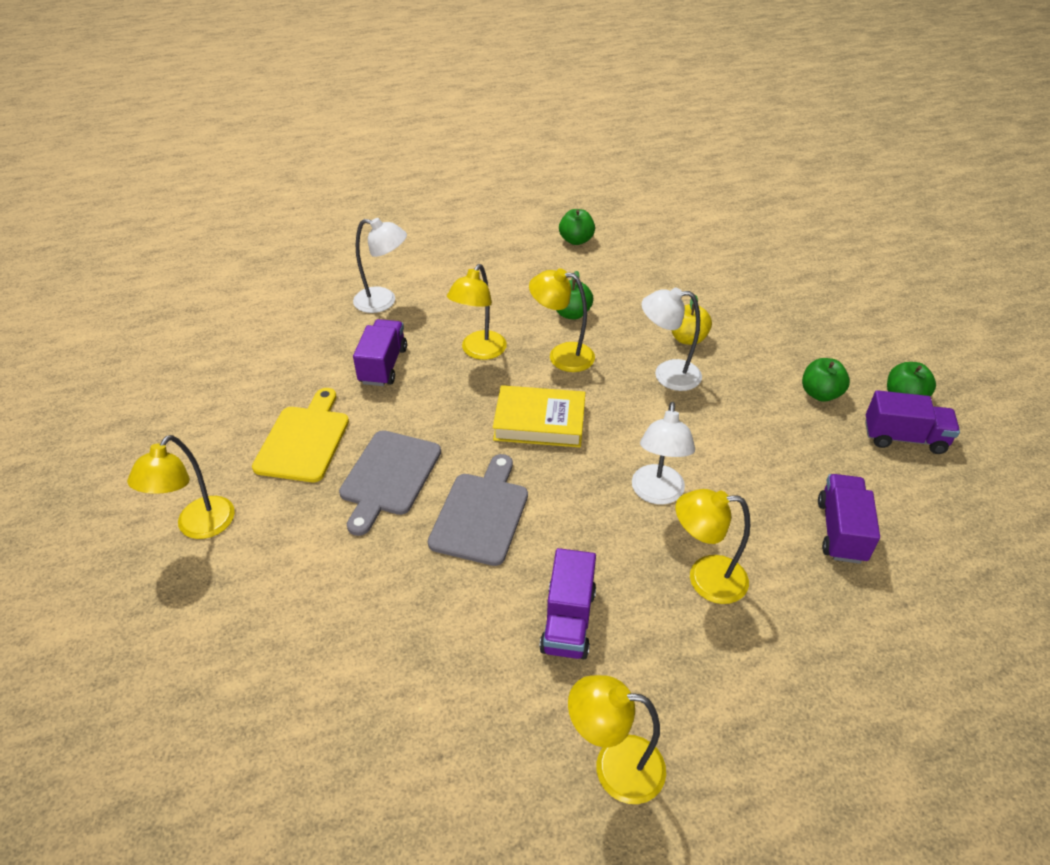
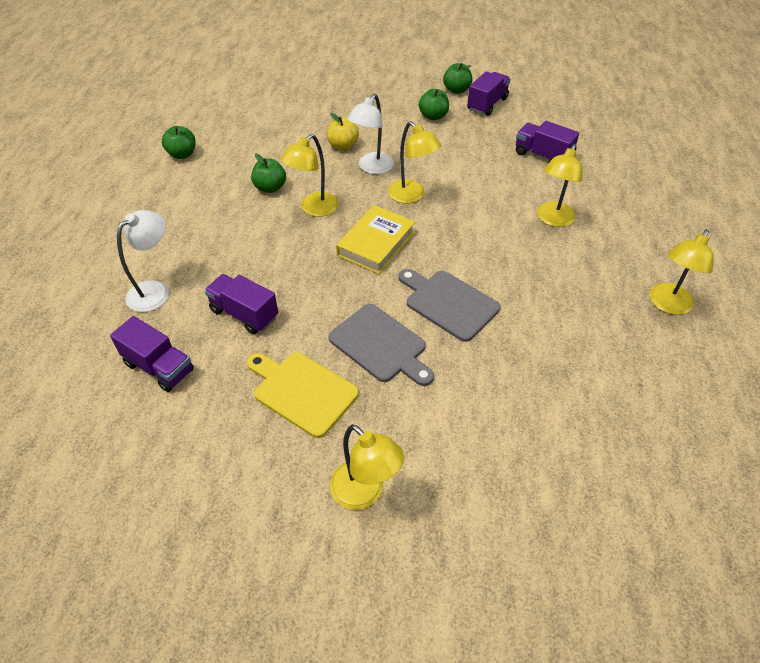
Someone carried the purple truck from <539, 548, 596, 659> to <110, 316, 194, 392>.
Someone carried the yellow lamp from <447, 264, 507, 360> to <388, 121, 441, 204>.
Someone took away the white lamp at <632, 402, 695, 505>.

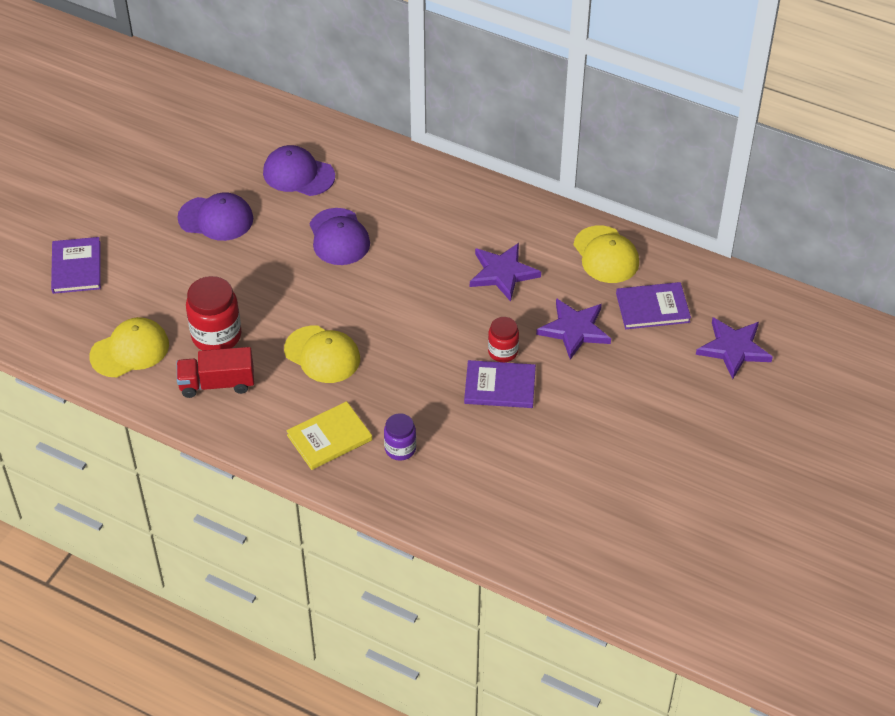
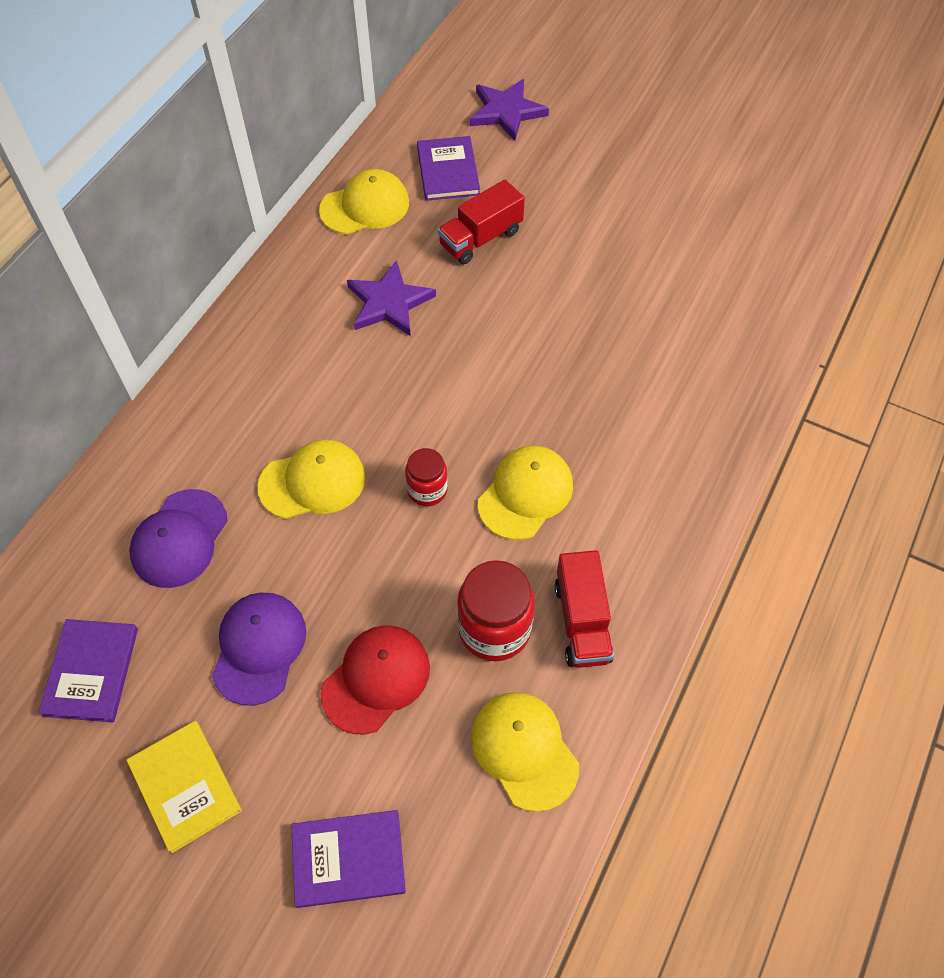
Someone carried the purple book from <464, 360, 536, 408> to <38, 619, 138, 722>.
Someone carried the yellow book from <286, 401, 372, 470> to <127, 721, 242, 853>.
Someone repainted the purple cap at <310, 208, 370, 265>, which became the yellow cap at <257, 439, 365, 519>.
Someone put down the red cap at <320, 625, 430, 735>.
Someone carried the red jar from <488, 317, 519, 362> to <405, 448, 448, 506>.
Someone swapped the purple star at <536, 298, 611, 360> for the red truck at <438, 180, 525, 264>.
Someone took away the purple jar at <384, 413, 416, 461>.

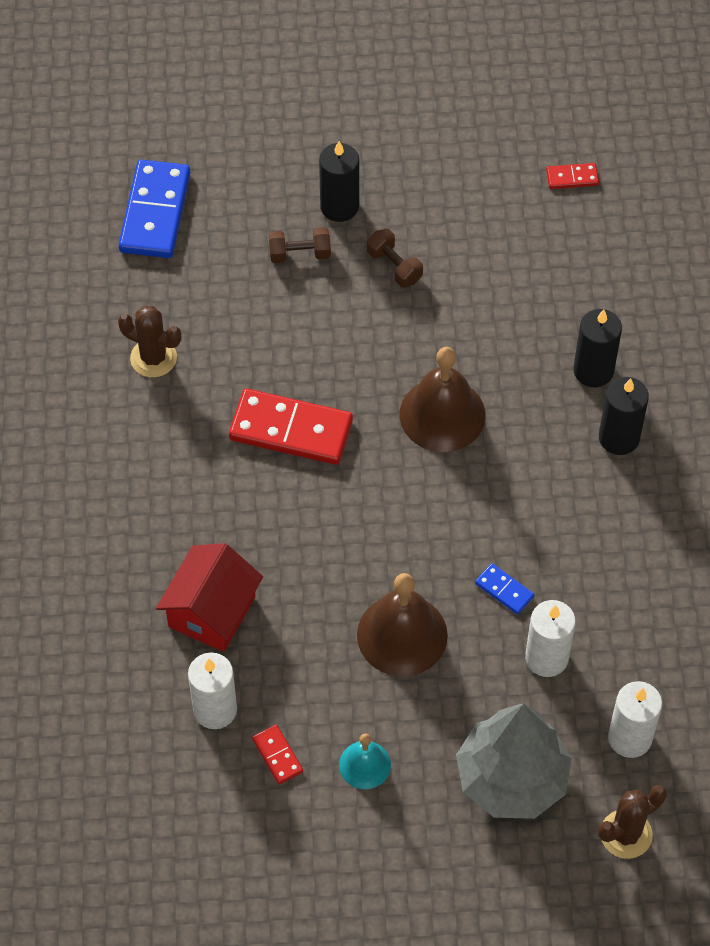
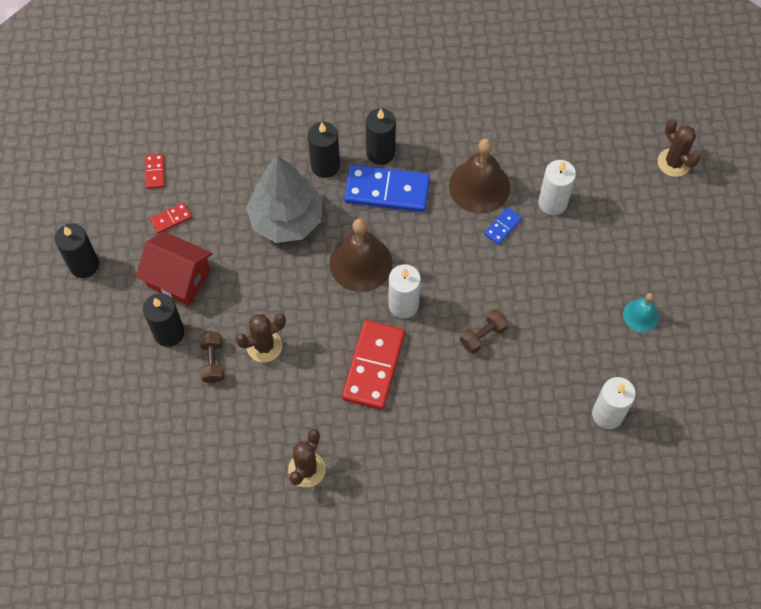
Someone put down the black candle at <55, 223, 99, 278>.
Someone carried the red house from <156, 543, 263, 652> to <136, 232, 212, 306>.
Someone carried the red domino from <252, 725, 303, 784> to <150, 202, 192, 234>.
Someone put down the brown cactus at <235, 313, 286, 362>.
Someone carried the grey tree from <456, 704, 572, 819> to <246, 156, 323, 243>.
Someone carried the blue domino from <119, 160, 190, 258> to <344, 165, 430, 212>.
Someone carried the white candle from <608, 681, 662, 758> to <388, 264, 421, 318>.
Someone carried the brown bell from <357, 573, 448, 677> to <449, 138, 510, 214>.
Someone carried the brown dumbbell from <367, 229, 423, 287> to <460, 309, 508, 354>.

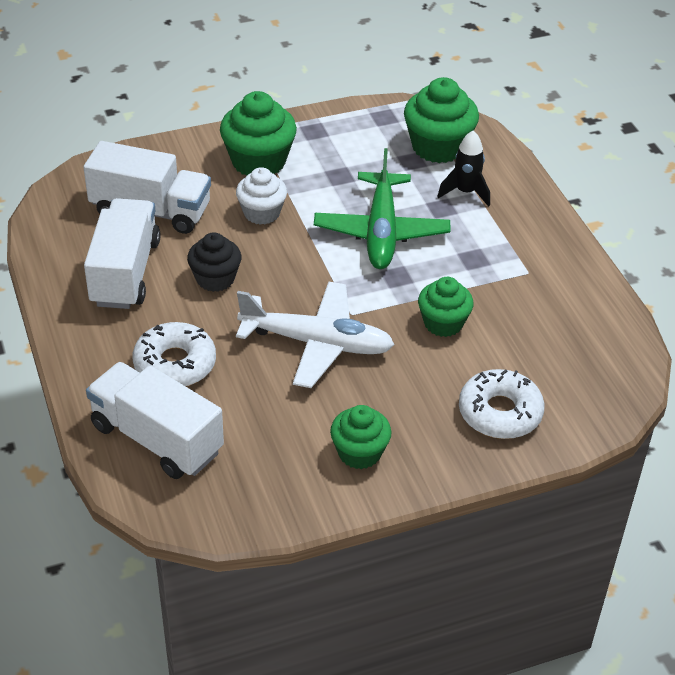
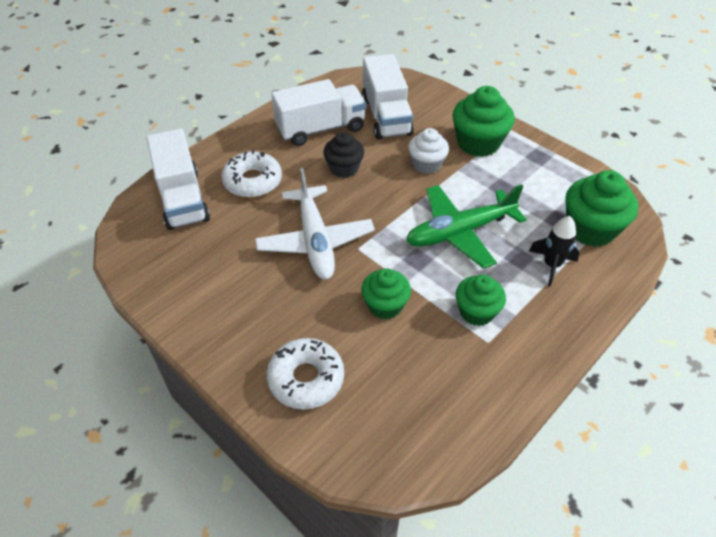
Someone rotated the white truck at <86, 362, 224, 479> by 150 degrees clockwise.
Someone carried the green cupcake from <330, 405, 391, 469> to <456, 275, 506, 326>.

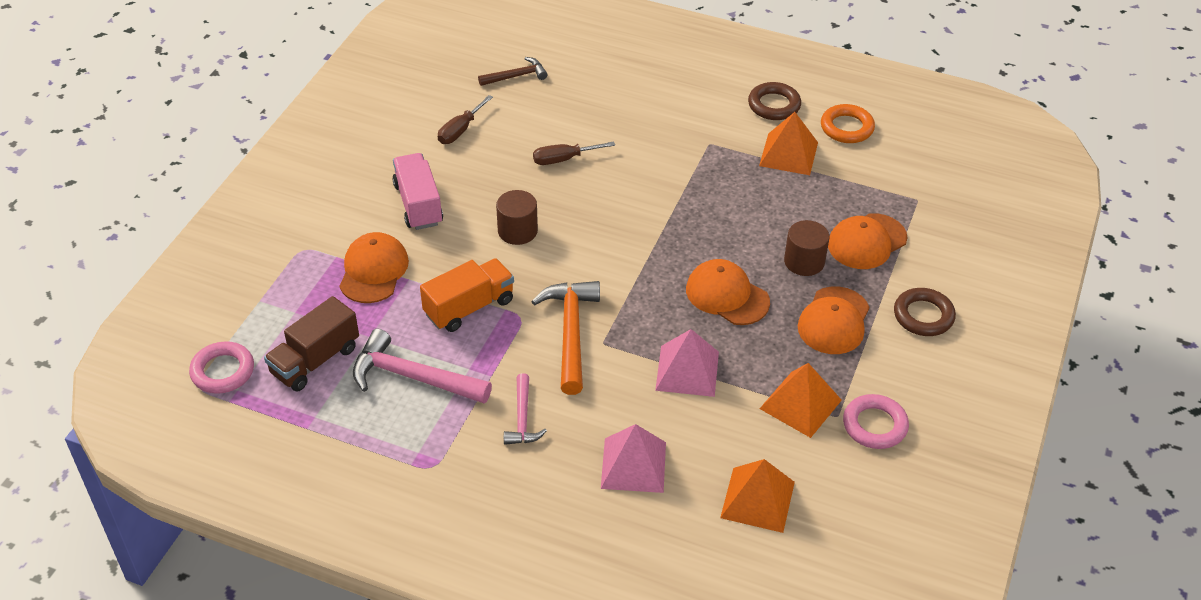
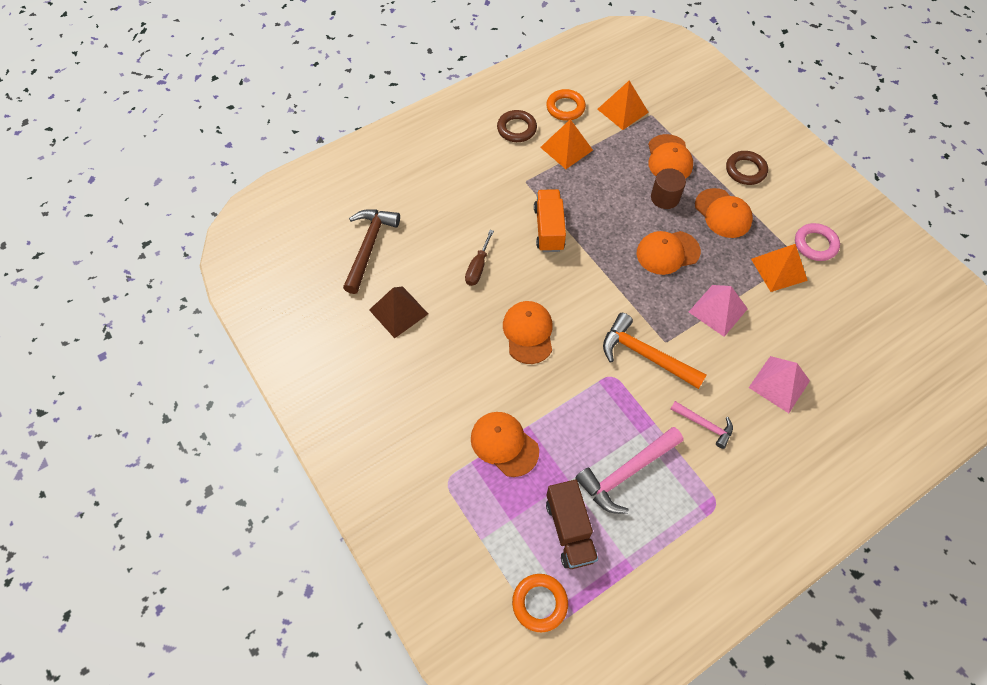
Someone scaled the brown hammer at <478, 57, 548, 86> by 1.73.
Someone swapped the brown screwdriver at <438, 95, 493, 144> for the brown pyramid at <369, 286, 428, 338>.
Someone swapped the brown cylinder at <496, 190, 538, 245> for the orange cap at <503, 301, 553, 364>.
Someone repainted the pink ring at <189, 341, 254, 394>, which became the orange ring at <512, 574, 568, 632>.
Someone carried the orange truck from <420, 258, 514, 332> to <534, 189, 566, 252>.
Someone carried the orange pyramid from <720, 459, 795, 533> to <597, 80, 649, 130>.
Someone took away the pink truck at <392, 153, 443, 230>.

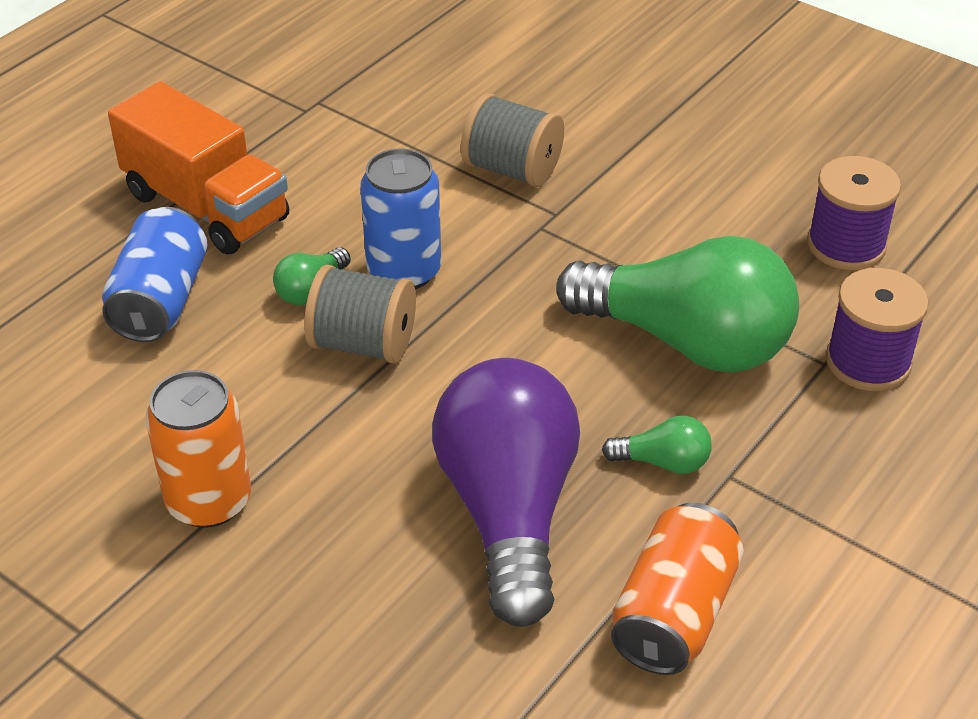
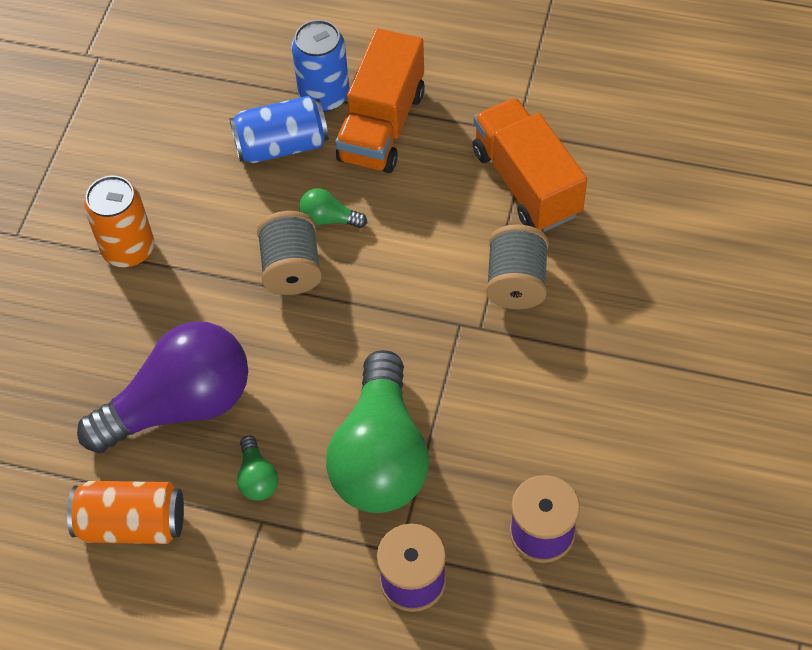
Someone carried the blue can from <360, 149, 441, 289> to <292, 20, 349, 112>.
Someone put down the orange truck at <473, 98, 587, 232>.

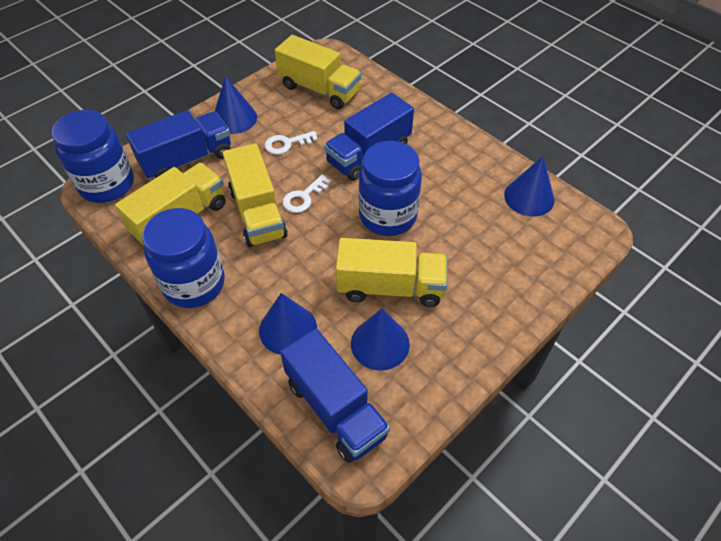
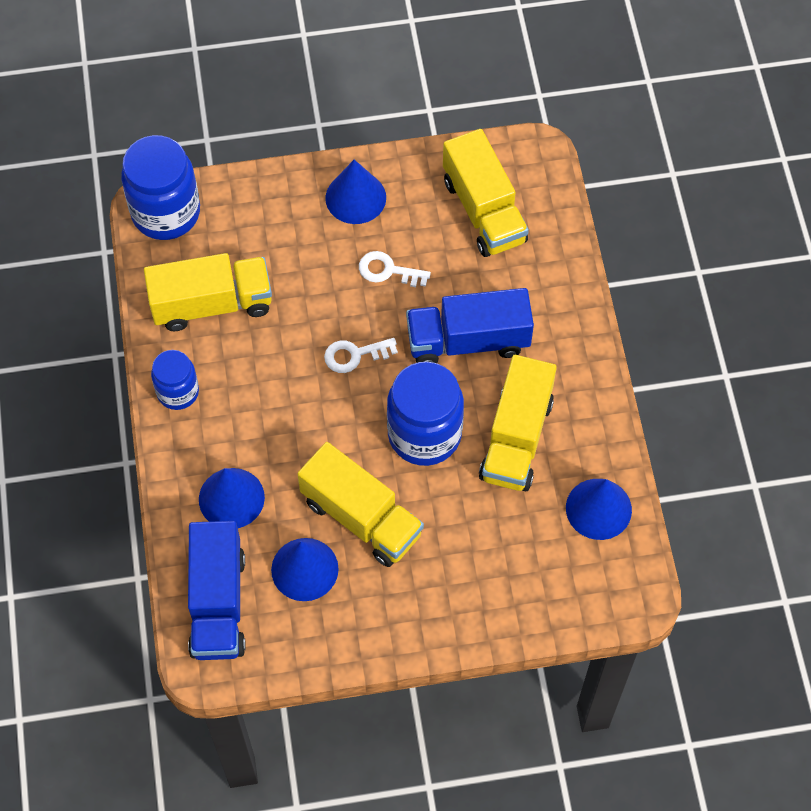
Someone scaled the blue jar at <142, 208, 225, 308> by 0.58.
Someone carried the yellow truck from <223, 143, 288, 247> to <479, 355, 557, 491>.
Someone took away the blue truck at <126, 110, 231, 179>.

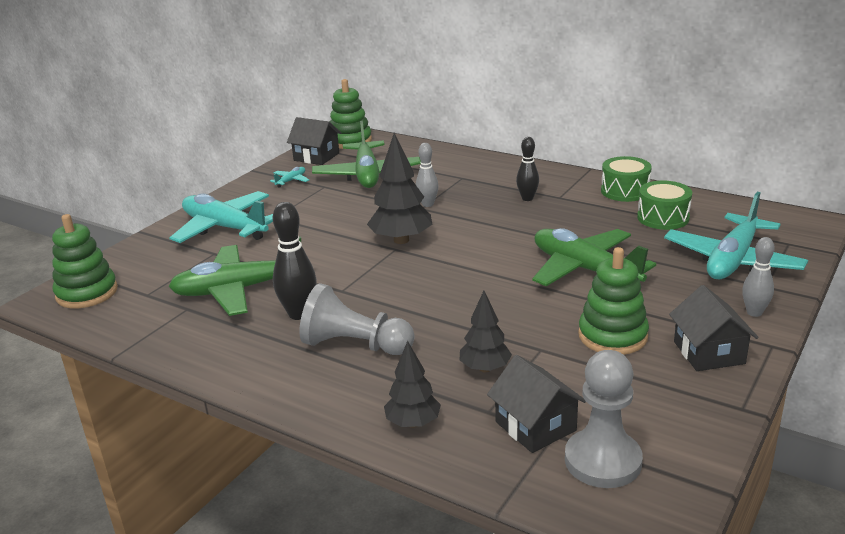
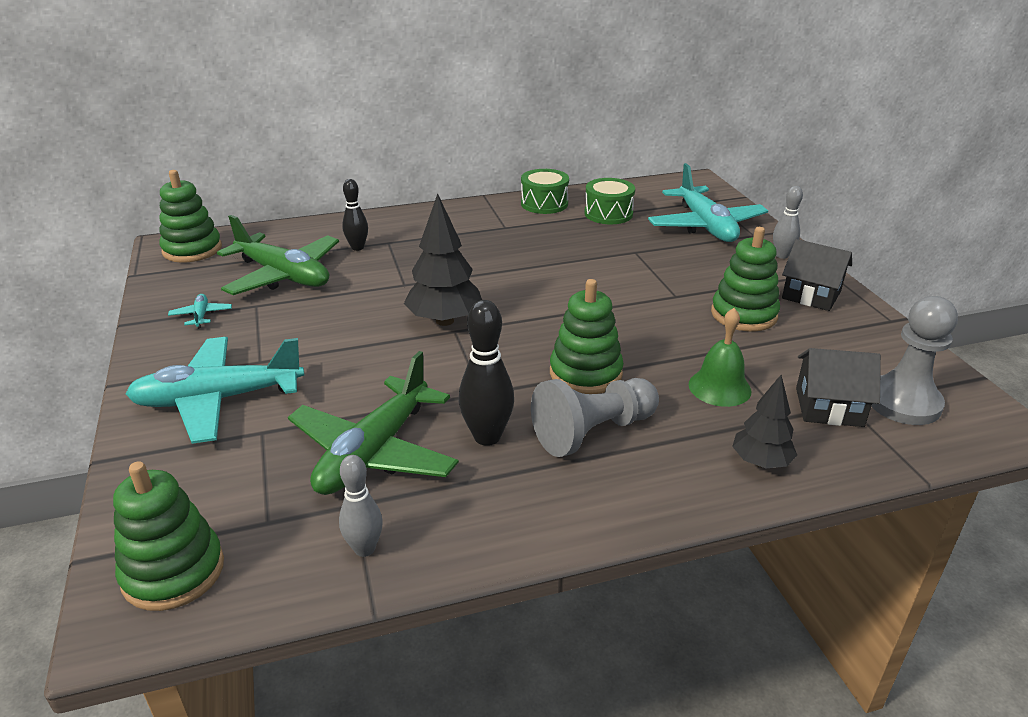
Someone carried the grey bowling pin from <416, 143, 439, 207> to <339, 455, 383, 557>.
Someone carried the black bowling pin from <516, 137, 539, 201> to <342, 179, 368, 251>.
Someone put down the green stacking toy at <550, 279, 624, 394>.
Someone swapped the black tree at <460, 291, 512, 372> for the green bell at <689, 308, 751, 407>.
Someone took away the black house at <287, 117, 341, 165>.
Someone took away the green plane at <532, 228, 656, 286>.

